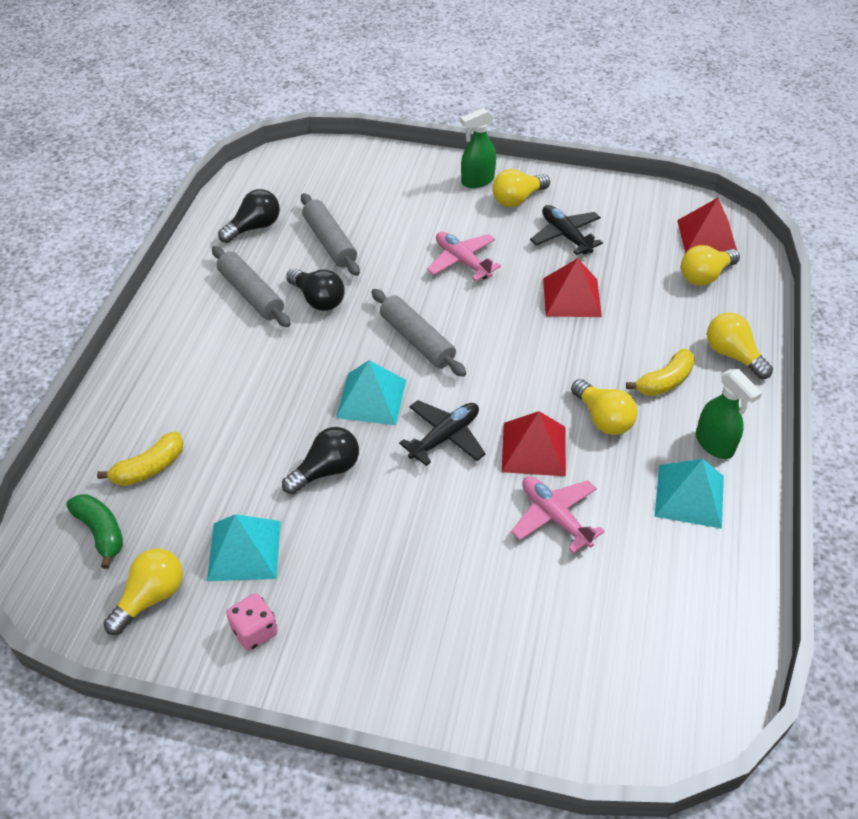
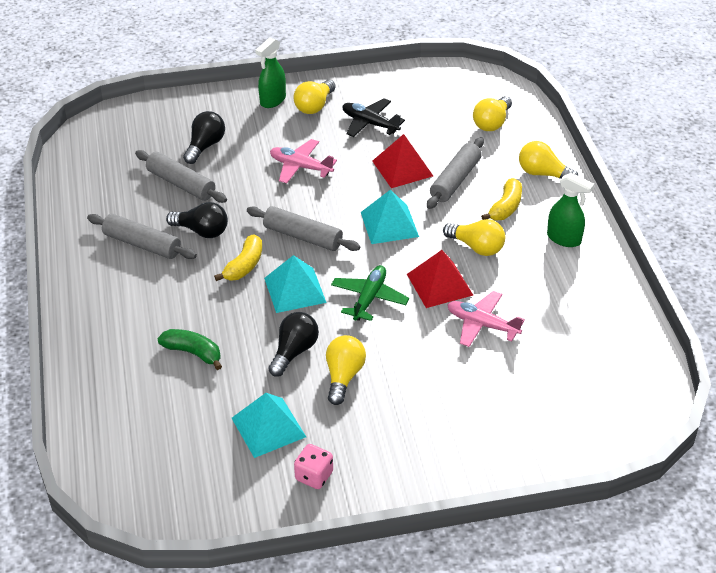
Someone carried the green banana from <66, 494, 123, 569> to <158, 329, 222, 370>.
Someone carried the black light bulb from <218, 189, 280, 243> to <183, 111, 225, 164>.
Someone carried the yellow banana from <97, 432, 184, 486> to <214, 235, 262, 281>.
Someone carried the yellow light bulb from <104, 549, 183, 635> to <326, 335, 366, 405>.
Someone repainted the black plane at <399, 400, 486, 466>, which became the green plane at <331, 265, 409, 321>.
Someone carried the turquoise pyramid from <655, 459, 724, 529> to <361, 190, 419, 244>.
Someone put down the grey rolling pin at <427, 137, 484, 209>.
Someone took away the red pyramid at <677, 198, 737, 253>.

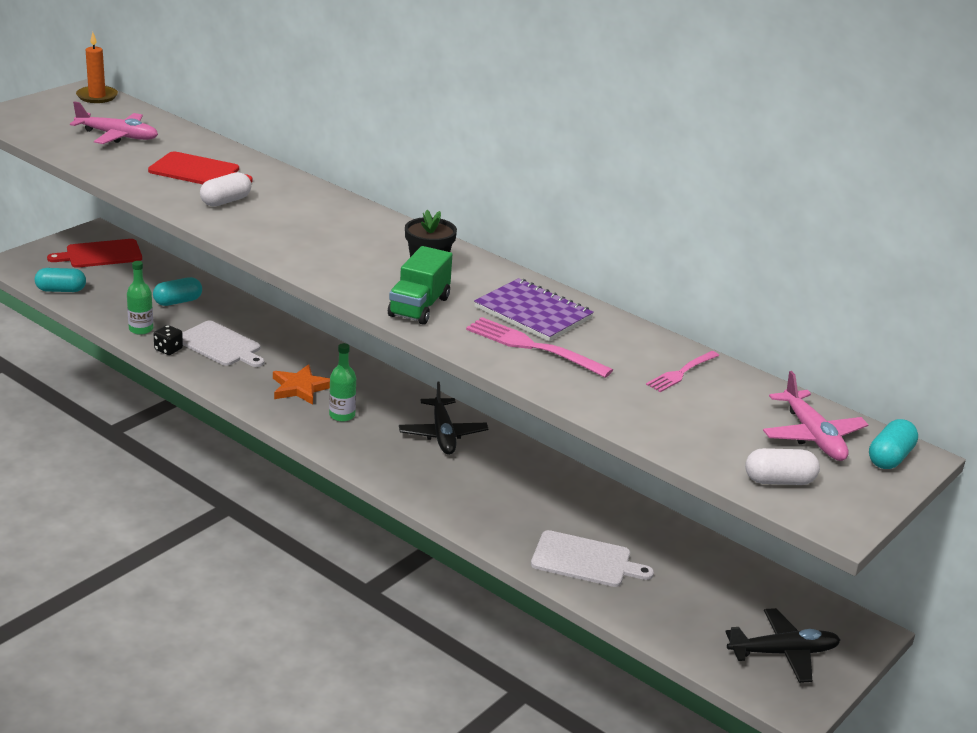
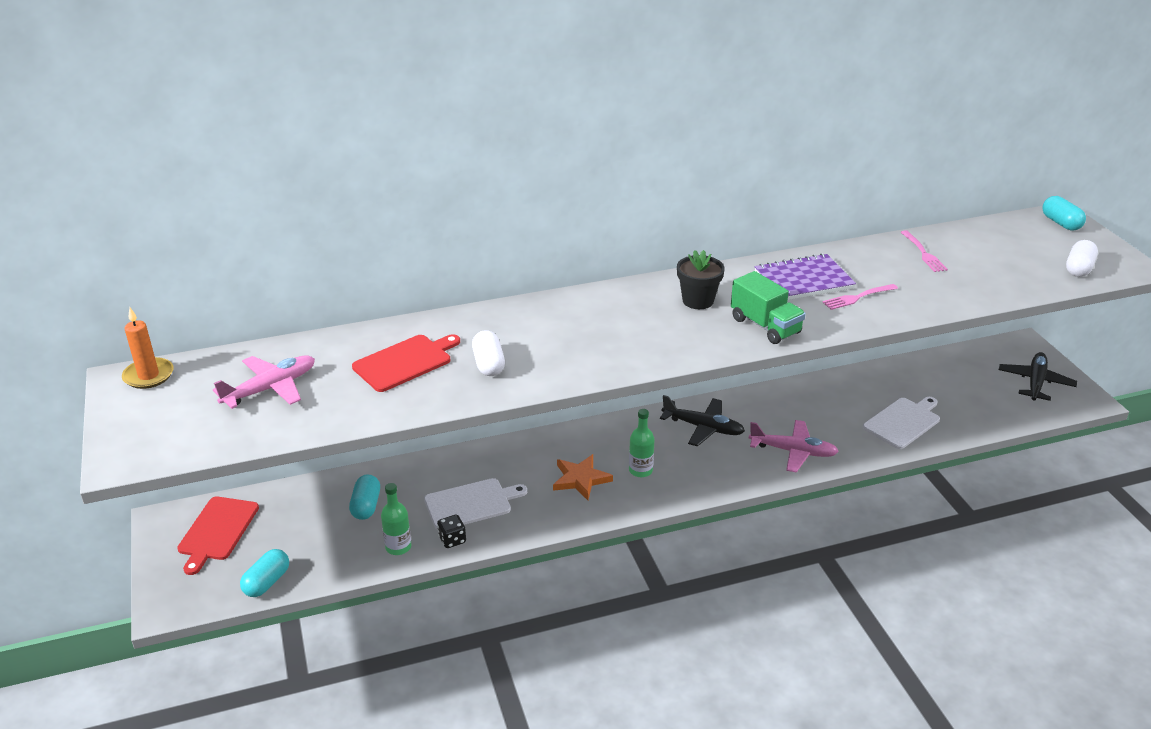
Someone carried the pink plane from <763, 371, 869, 461> to <749, 420, 839, 472>.
Someone scaled the pink fork at <466, 317, 613, 378> by 0.63.

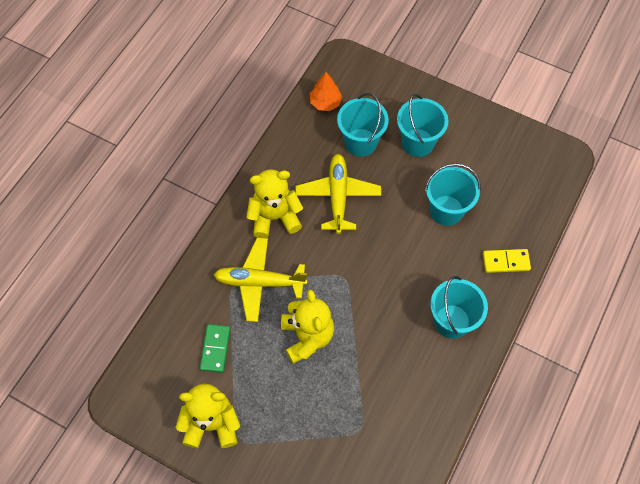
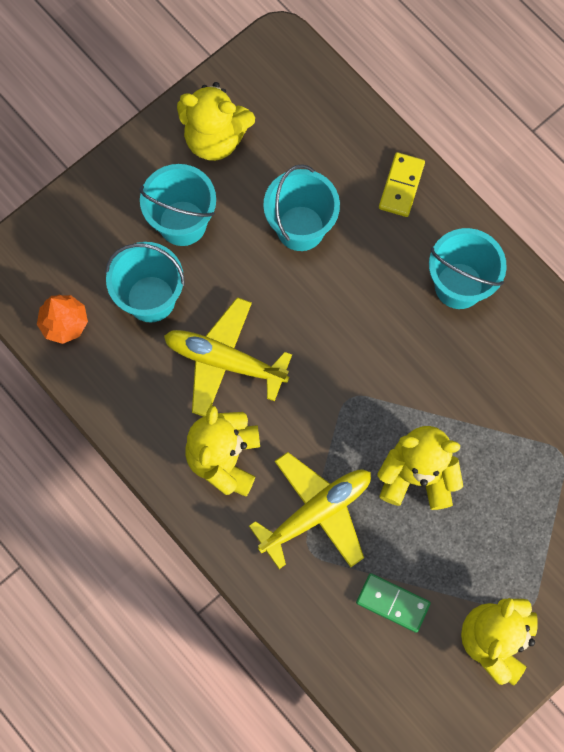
Someone put down the yellow teddy bear at <177, 82, 255, 161>.
Someone rotated the yellow plane at <214, 237, 307, 322> by 150 degrees counterclockwise.

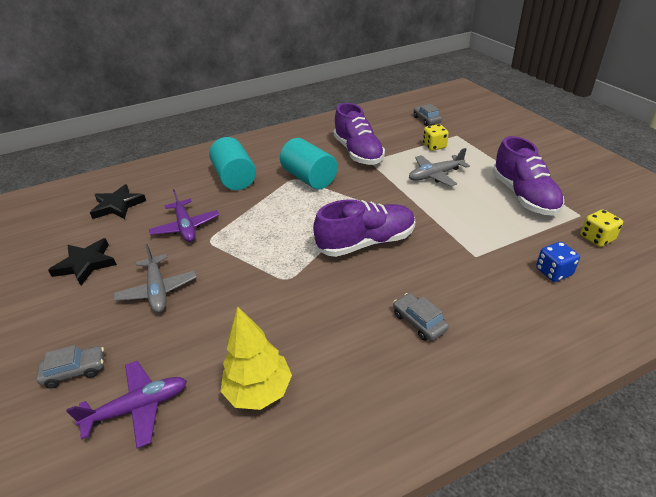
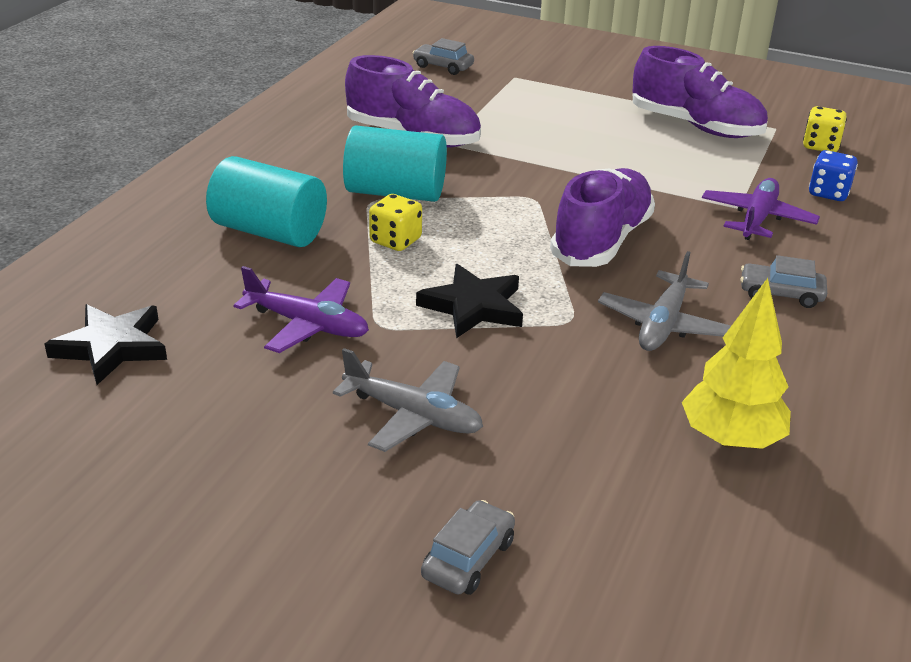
Someone carried the yellow dice from <423, 124, 449, 151> to <369, 194, 422, 251>.
Someone carried the black star from <48, 238, 117, 286> to <416, 264, 523, 338>.
Someone carried the grey plane from <409, 148, 470, 187> to <598, 251, 731, 351>.
Someone carried the purple plane from <66, 361, 187, 449> to <702, 178, 820, 240>.

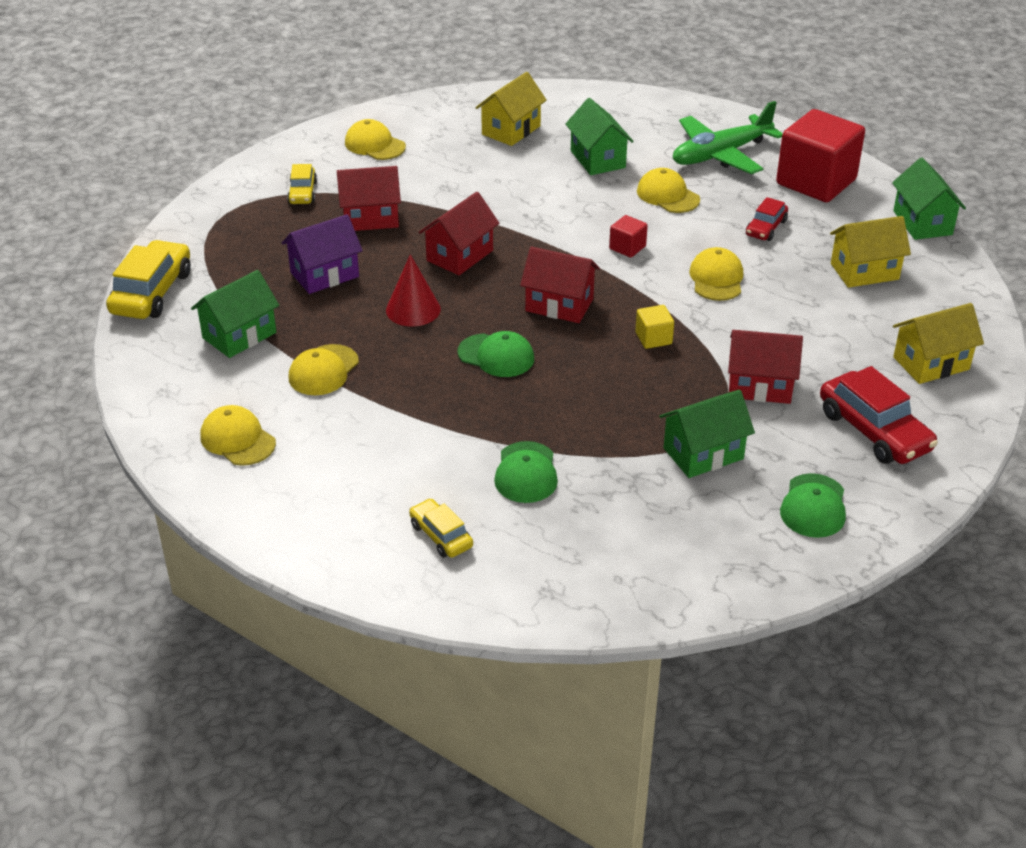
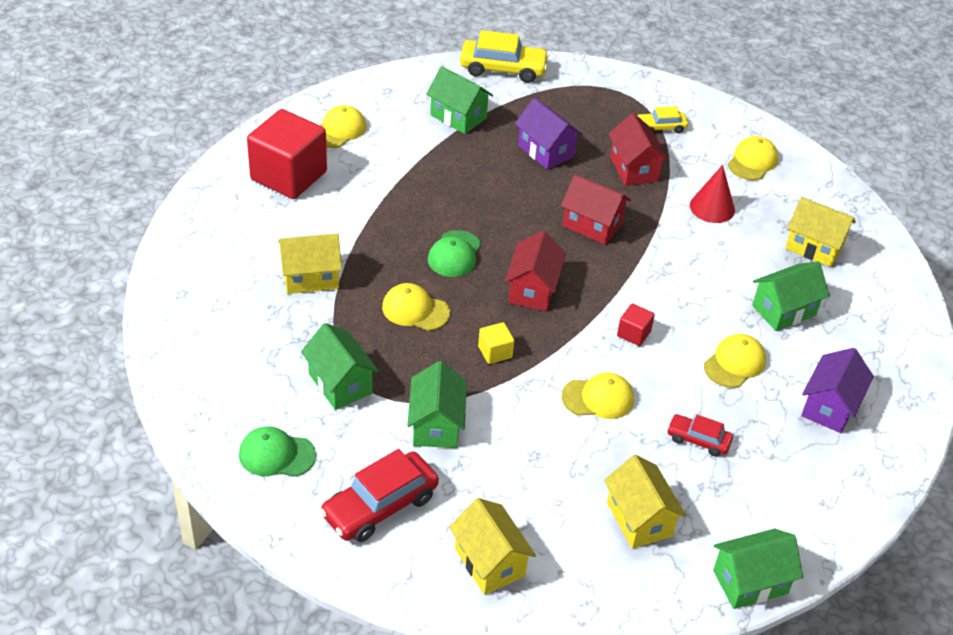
Someone carried the red cube from <776, 109, 865, 202> to <247, 109, 327, 199>.
Someone swapped the green cap at <494, 441, 558, 503> for the yellow house at <278, 233, 342, 294>.
Someone carried the yellow cap from <289, 344, 359, 395> to <382, 283, 450, 331>.
Someone repainted the red house at <728, 330, 803, 404>, which became the green house at <407, 361, 467, 448>.
Someone carried the red cone from <386, 254, 441, 327> to <690, 165, 735, 223>.
Someone swapped the green plane at <673, 101, 783, 174> for the purple house at <801, 348, 874, 433>.
Someone took away the yellow car at <409, 498, 473, 558>.

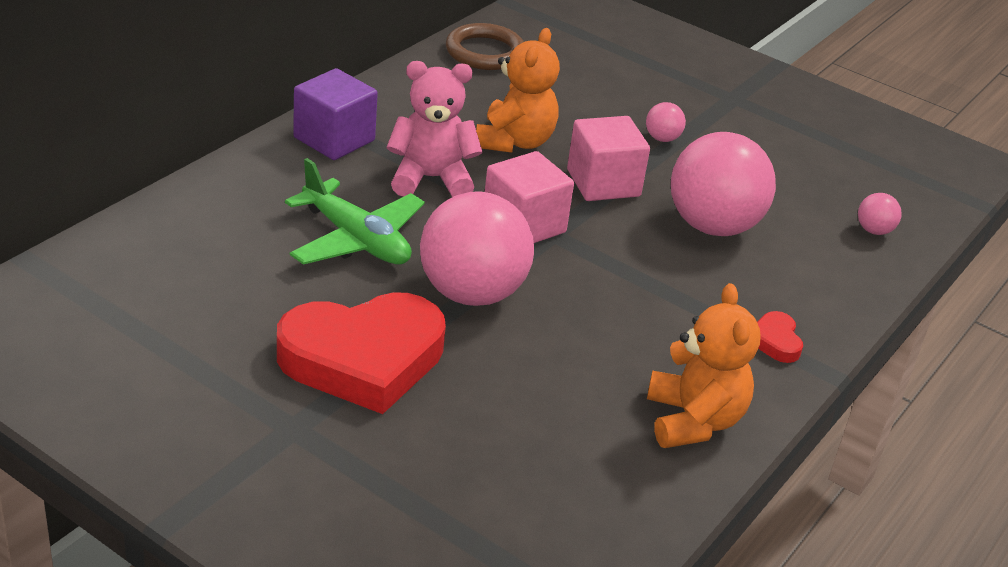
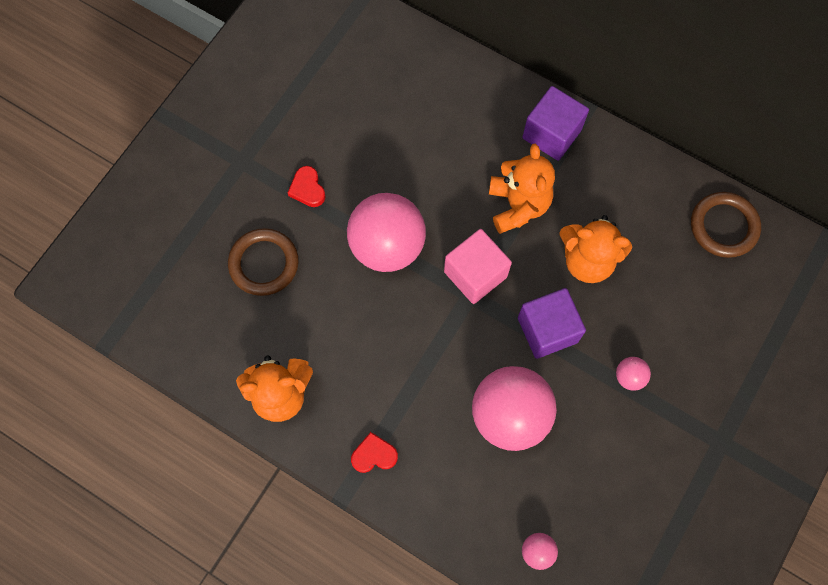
Someone put down the brown ring at <228, 228, 299, 296>.
Someone scaled the red heart at <277, 292, 446, 414> by 0.40.
Someone repainted the pink teddy bear at <387, 61, 482, 197>, which became the orange teddy bear at <489, 144, 555, 234>.
Someone repainted the pink cube at <567, 116, 650, 201>, which became the purple cube at <518, 288, 586, 359>.
Someone took away the green plane at <285, 158, 425, 265>.

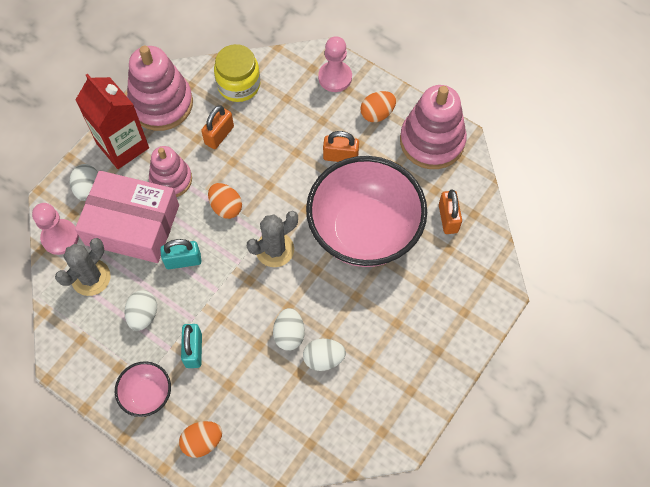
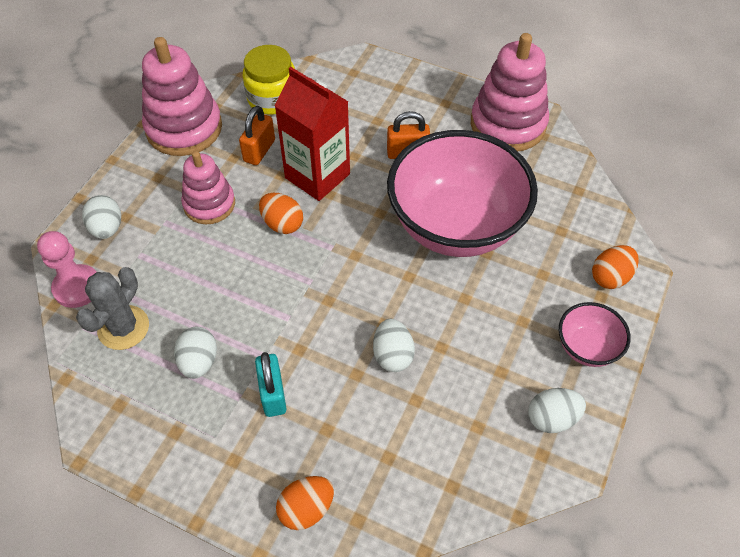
Someone carried the red carton from <75, 74, 149, 169> to <274, 67, 350, 201>.
Someone carried the white egg from <303, 339, 346, 371> to <528, 388, 586, 433>.
Someone carried the pink bowl from <115, 361, 171, 417> to <559, 302, 631, 367>.
Someone carried the orange egg from <360, 91, 396, 122> to <592, 245, 639, 289>.
Someone took away the pink box at <75, 170, 179, 263>.
Someone took away the turquoise padlock at <160, 239, 201, 269>.
Someone took away the grey cactus at <247, 211, 298, 267>.
Someone took away the pink pawn at <318, 36, 352, 92>.
Someone took away the orange padlock at <439, 189, 462, 234>.

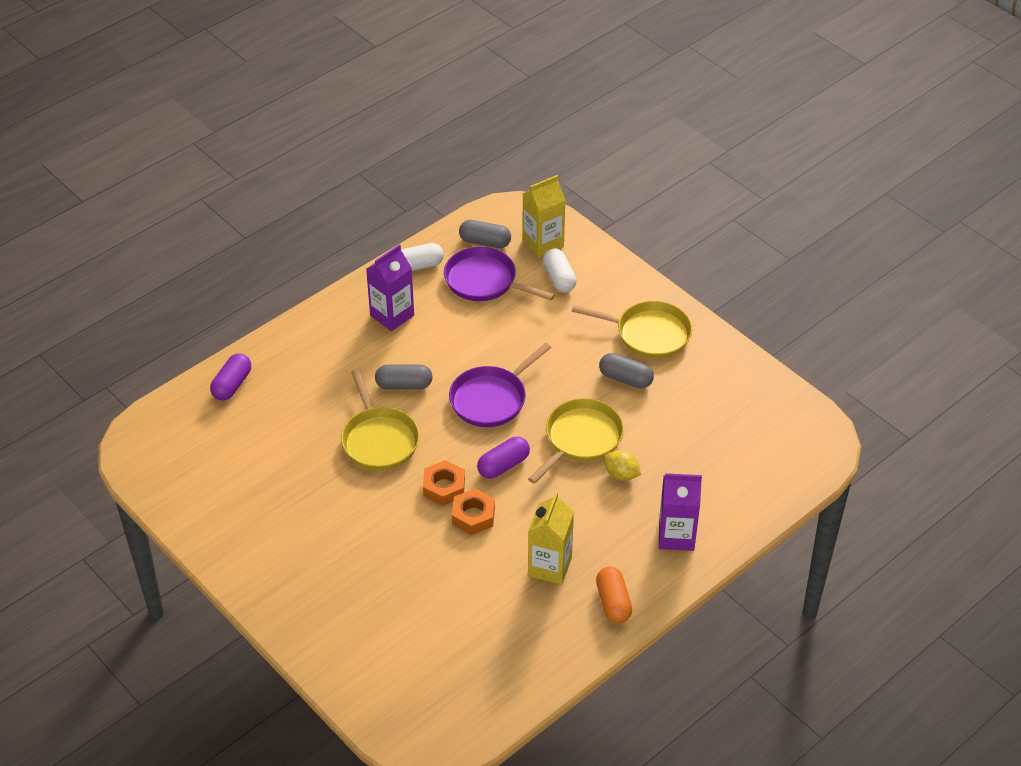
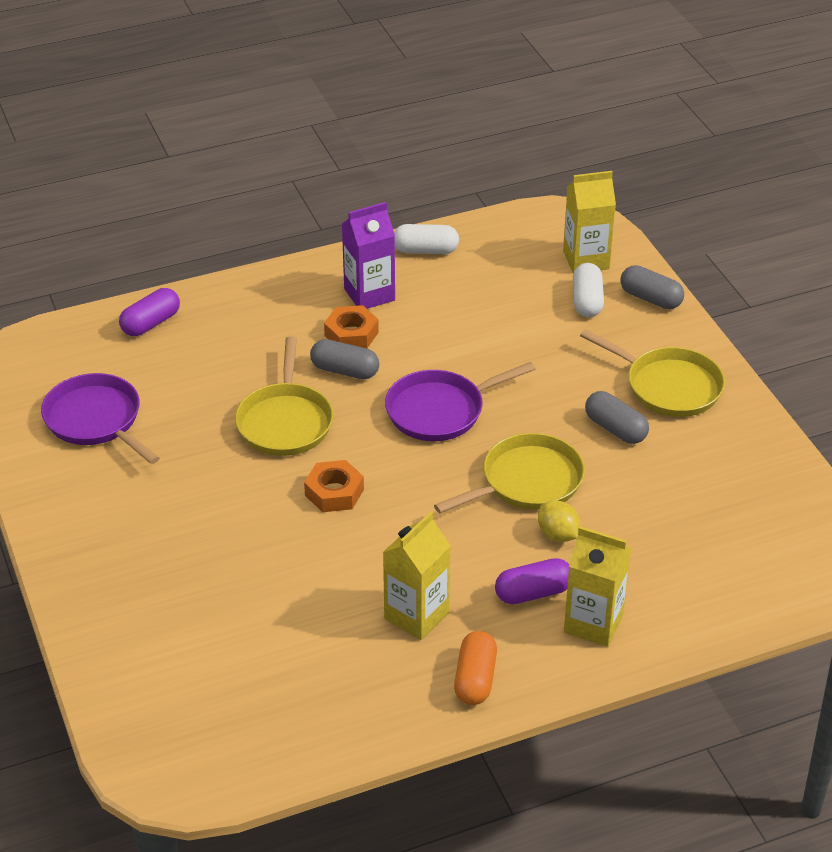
Someone carried the purple pan from <444, 246, 555, 301> to <41, 373, 160, 464>.
Someone carried the orange nut from <452, 488, 495, 535> to <324, 305, 379, 348>.
Someone carried the purple capsule from <477, 437, 530, 479> to <495, 558, 569, 604>.
Someone repainted the purple carton at <659, 473, 702, 551>, which became the yellow carton at <564, 526, 631, 647>.
Someone carried the grey capsule from <459, 220, 511, 248> to <620, 265, 684, 309>.

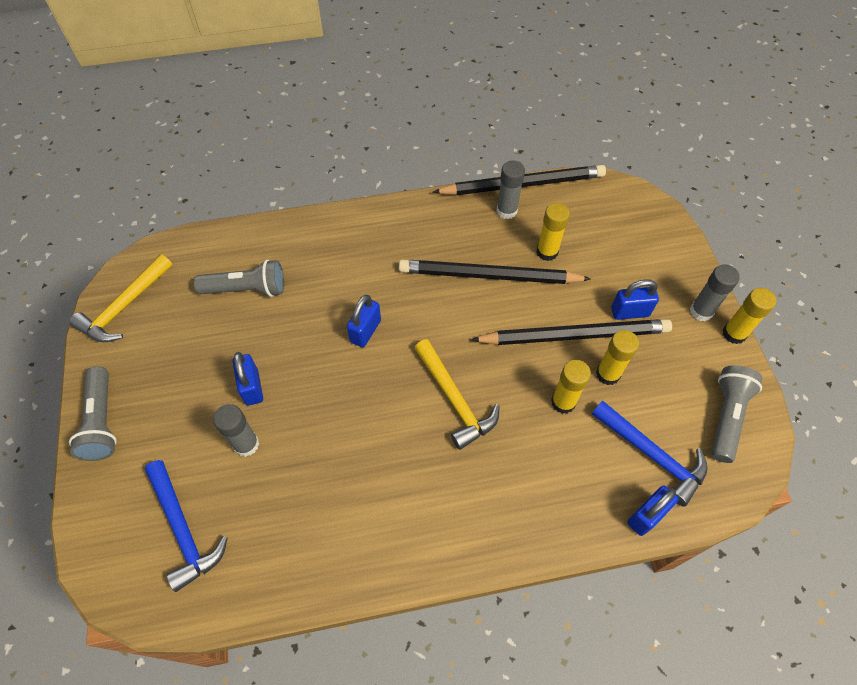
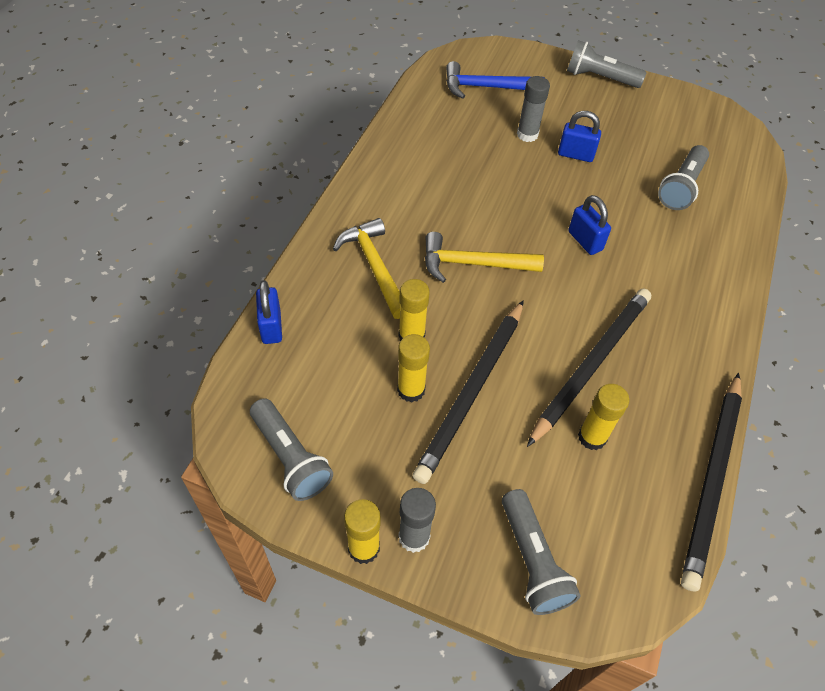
Someone carried the yellow hammer from <69, 254, 173, 342> to <333, 218, 400, 319>.
Someone put down the grey flashlight at <502, 489, 581, 615>.
Someone took away the grey glue stick at <496, 160, 525, 219>.
Someone took away the blue hammer at <592, 401, 708, 507>.
Someone took away the blue padlock at <611, 279, 659, 320>.

